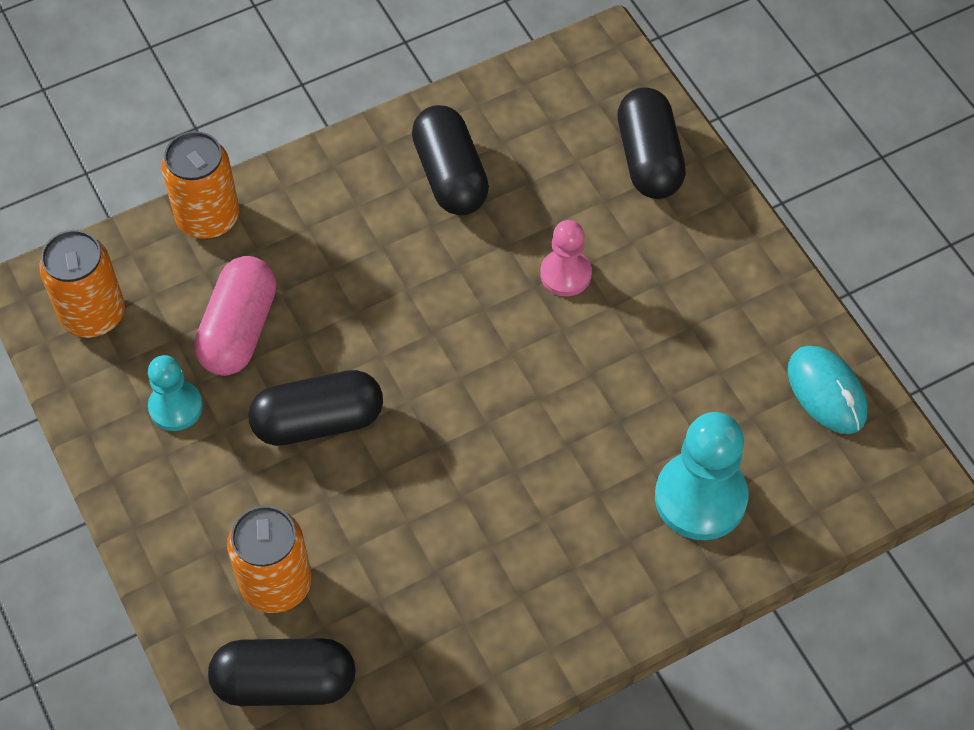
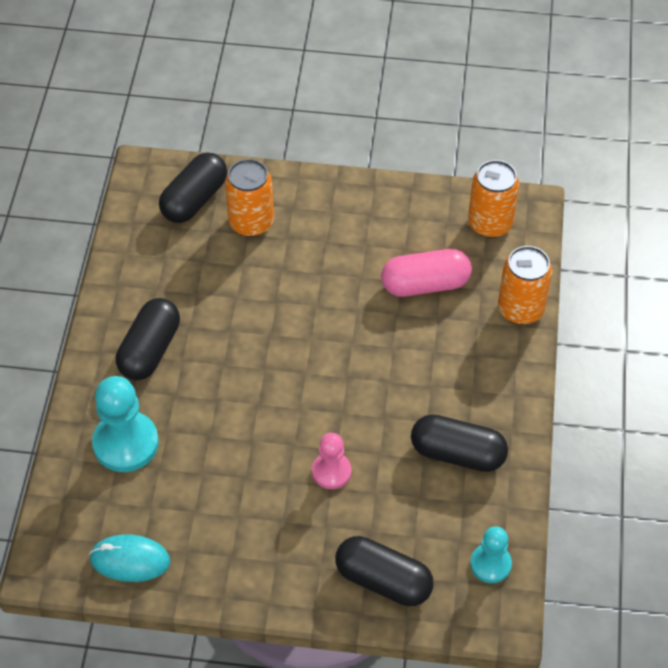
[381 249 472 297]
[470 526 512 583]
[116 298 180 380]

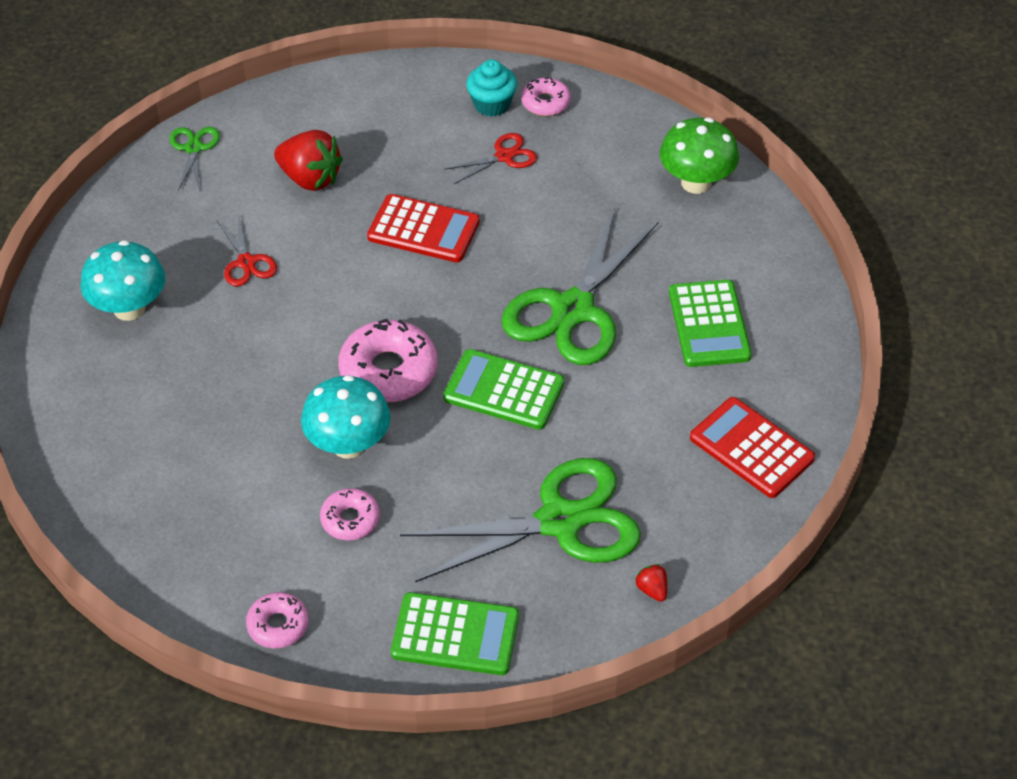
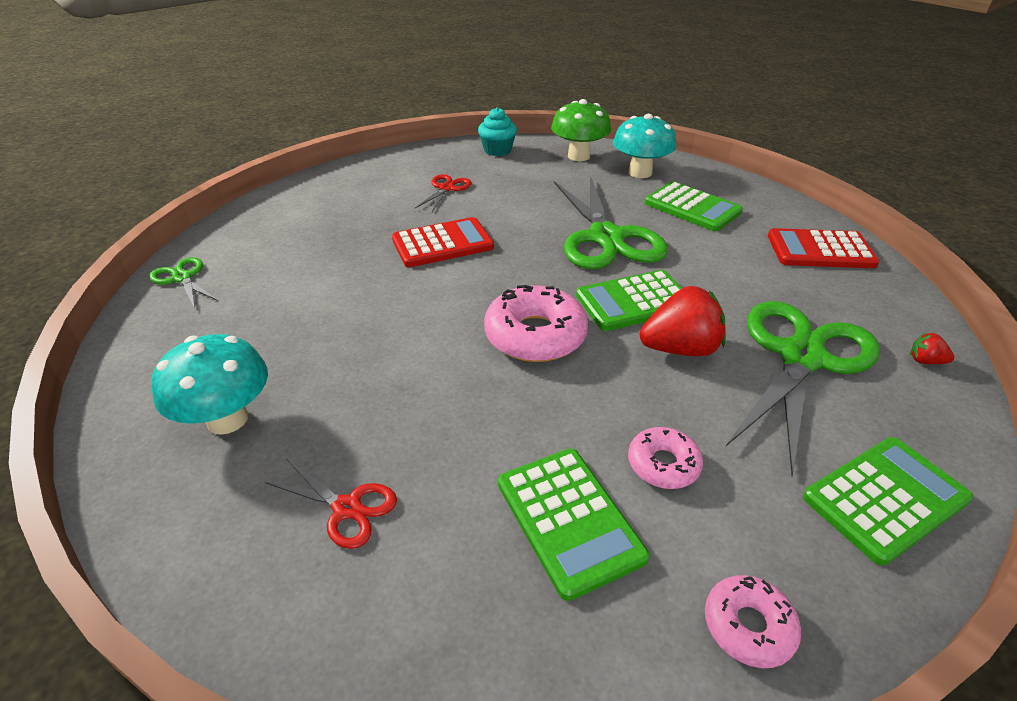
[478 107 517 156]
[521 77 571 116] (first image)
[640 286 726 356]
[265 459 397 549]
[613 114 676 178]
[498 448 649 601]

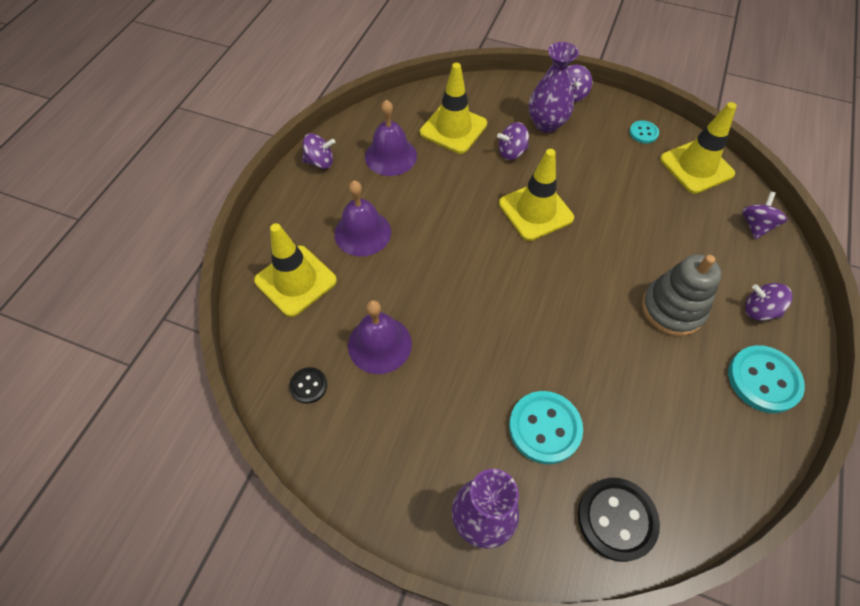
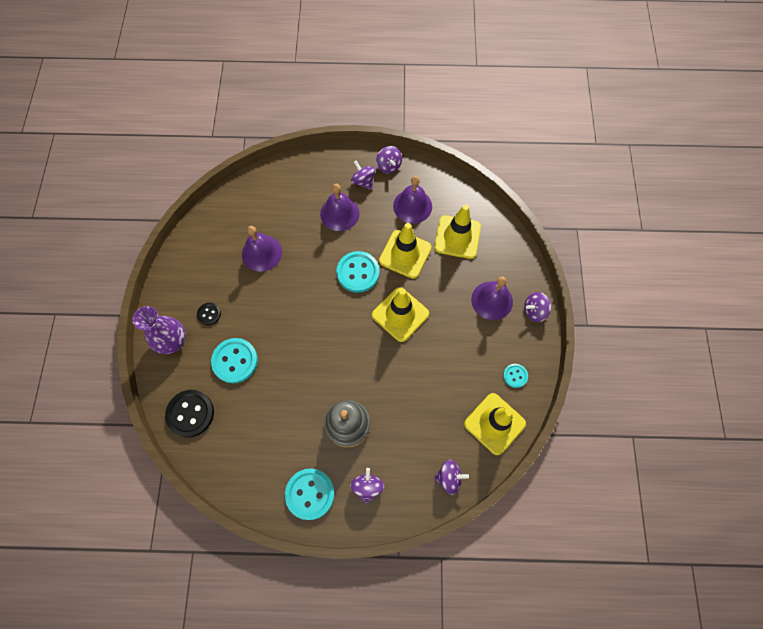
[471 277 513 320]
[351 160 375 190]
[379 223 432 279]
[197 303 221 326]
[336 251 380 293]

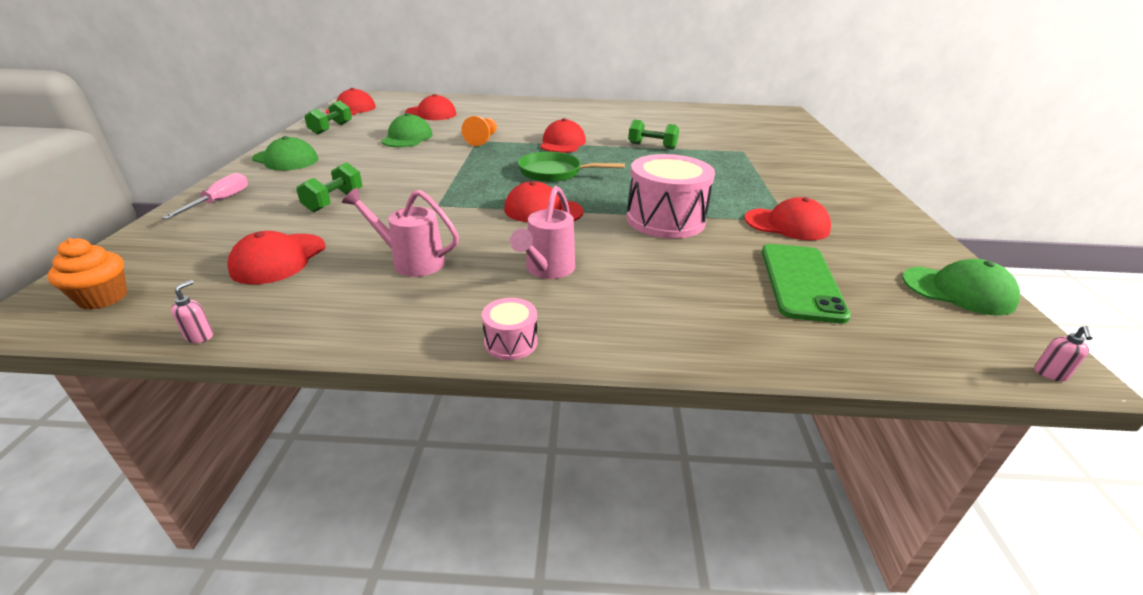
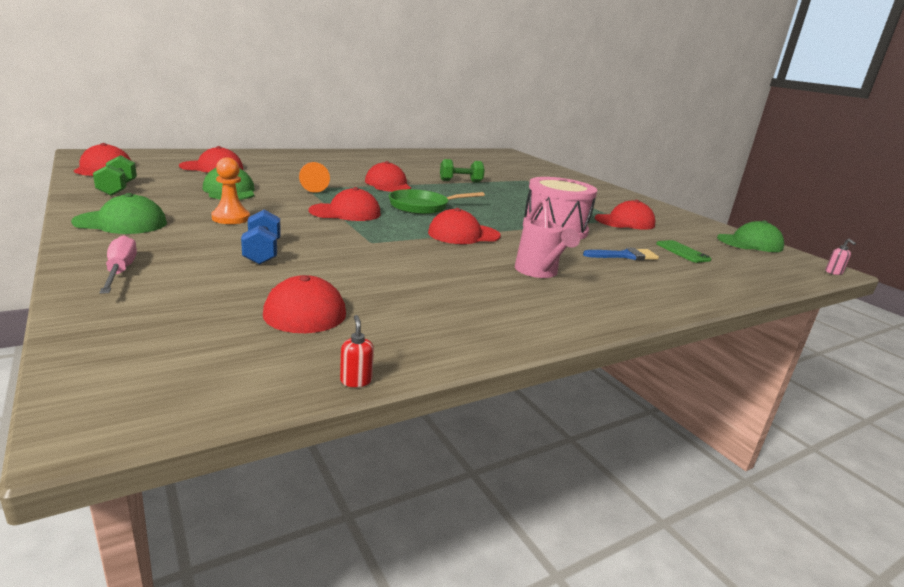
[241 209 281 265]
[342 188 459 277] (first image)
[47 238 127 310] (first image)
[656 240 711 263]
[340 315 374 387]
[482 298 538 360] (first image)
[211 158 250 224]
[309 187 381 221]
[583 248 659 260]

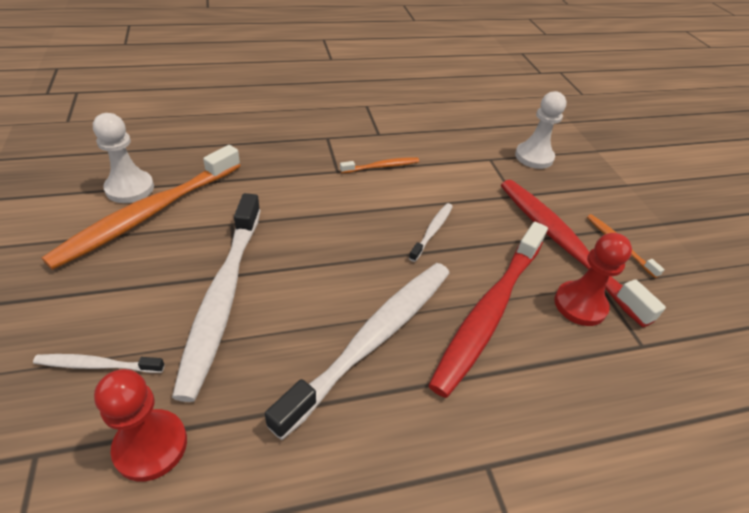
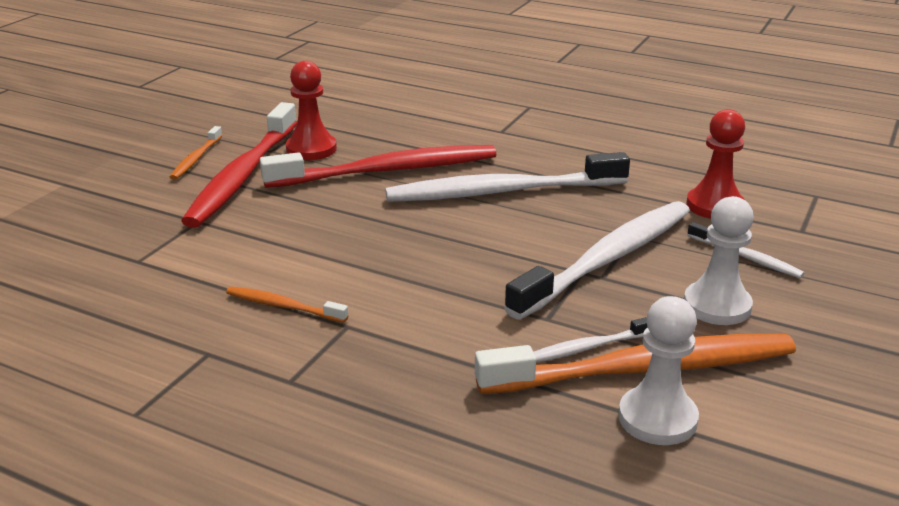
[684 196 754 325]
[534 317 647 362]

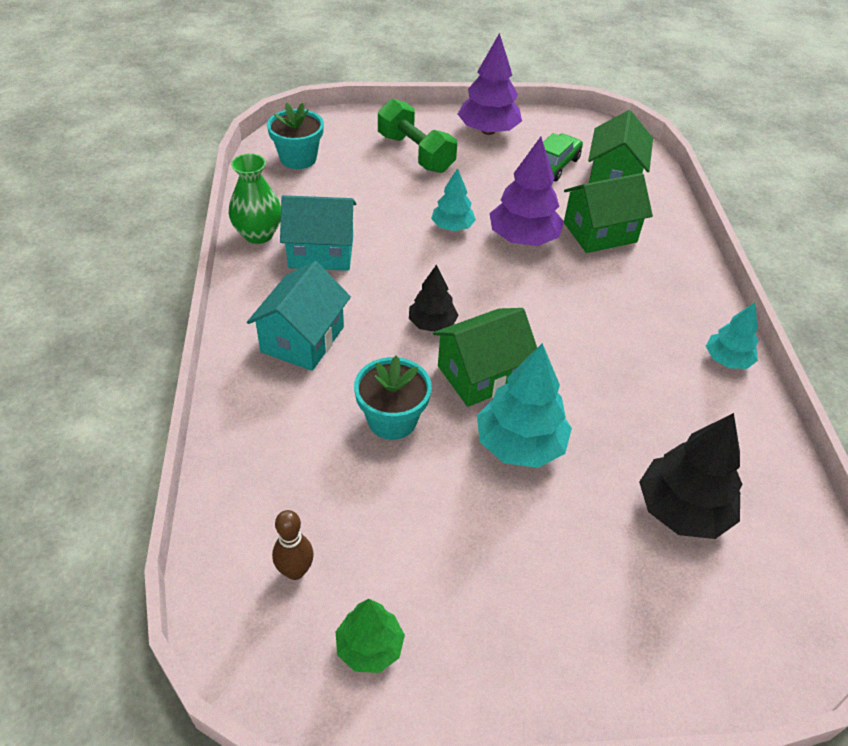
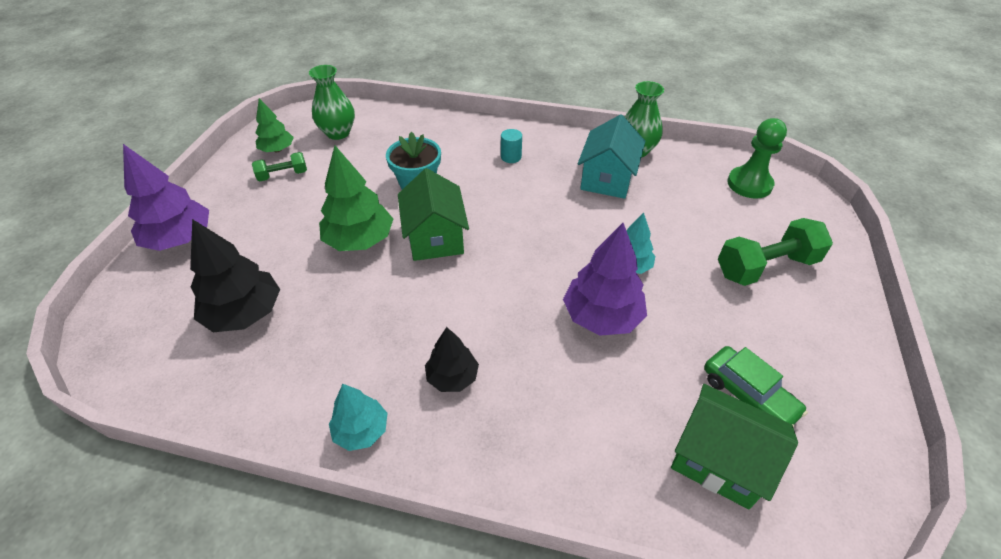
[123 144 209 251]
[727 118 787 199]
[564 173 653 253] (first image)
[501 129 522 163]
[425 327 479 392]
[319 146 393 251]
[309 65 355 140]
[252 152 307 182]

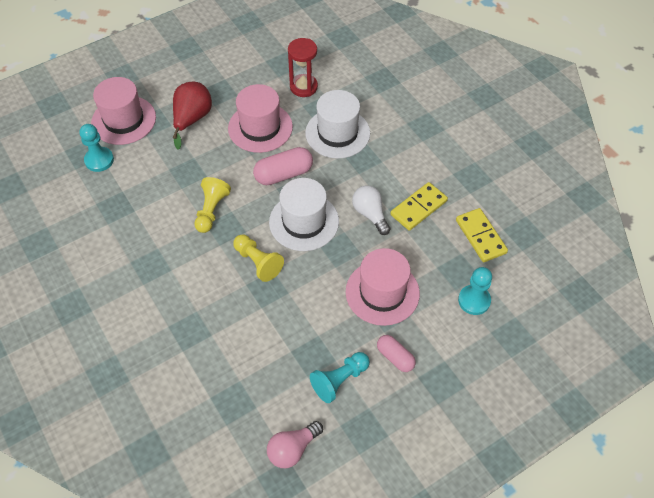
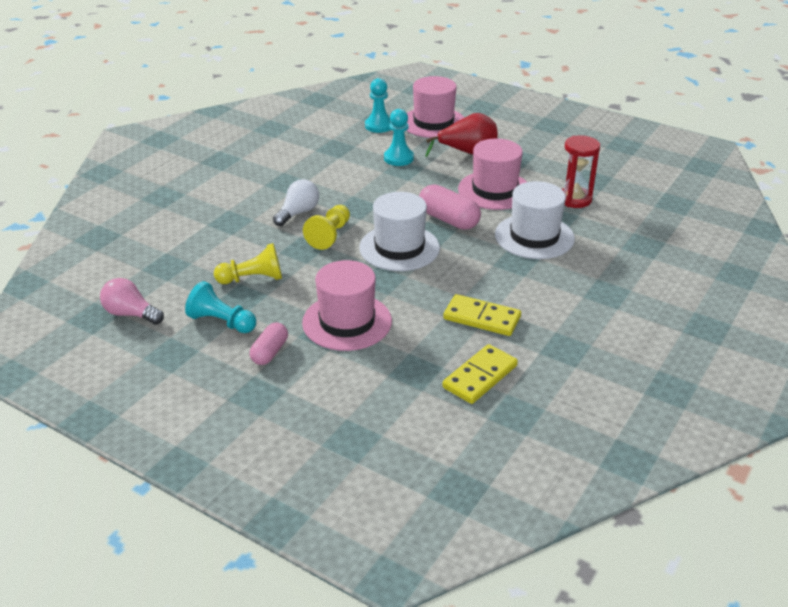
[214 243 282 284]
[273 179 319 226]
[384 109 414 166]

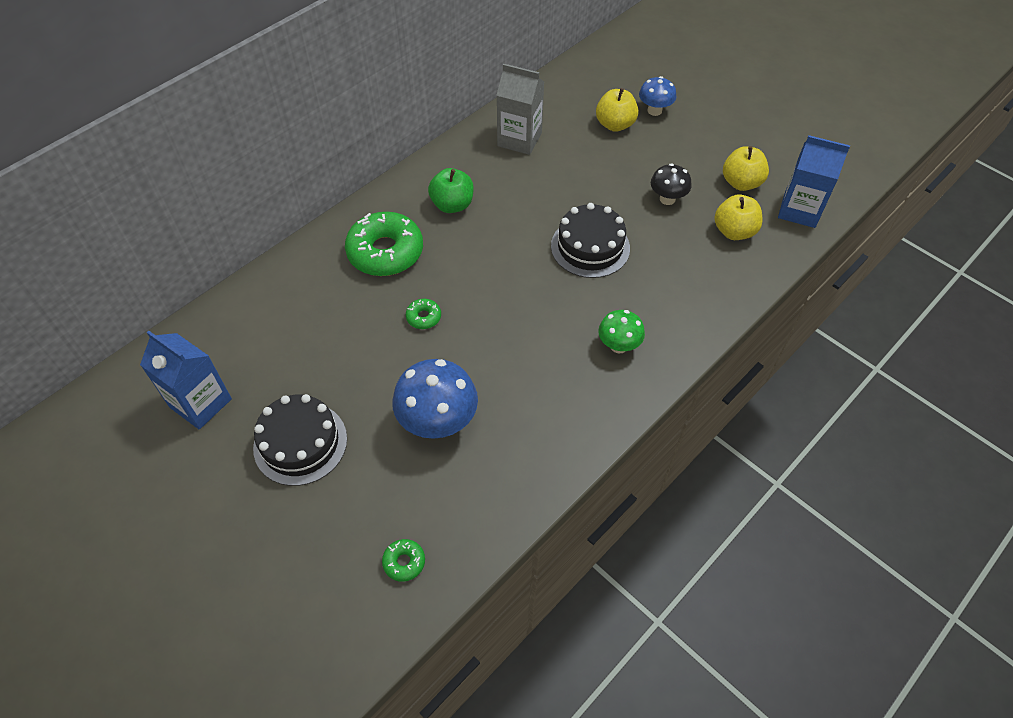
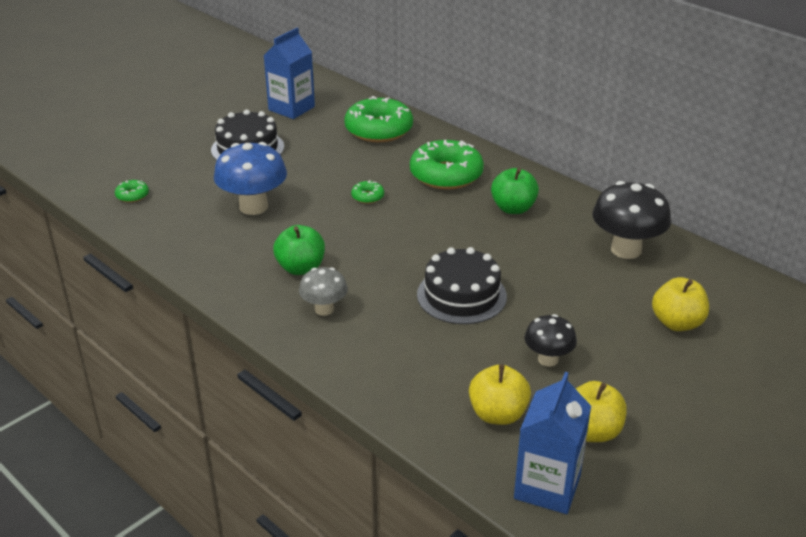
[592 181 671 259]
[639 76 676 116] (first image)
[299 267 348 316]
[344 96 413 142]
[273 225 325 275]

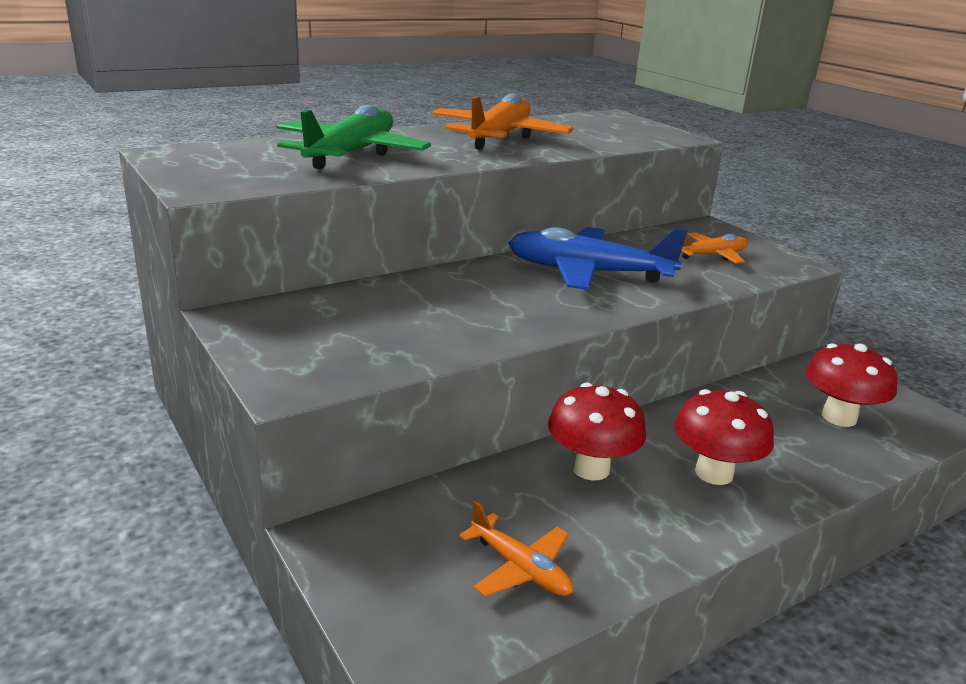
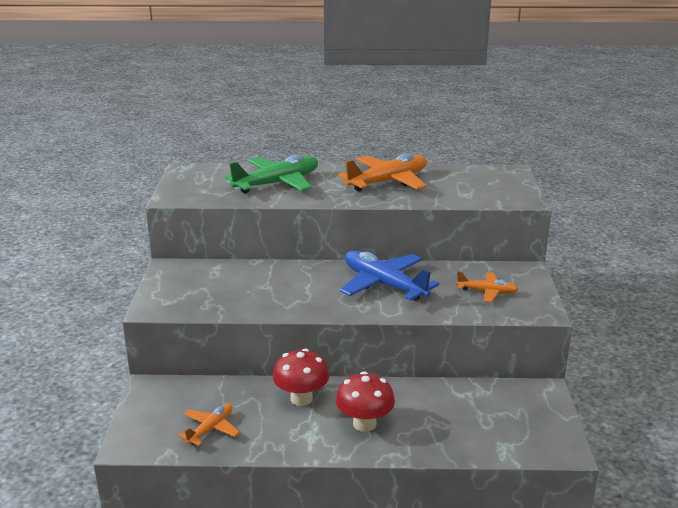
[806 343 898 427] (first image)
[178 403 240 446]

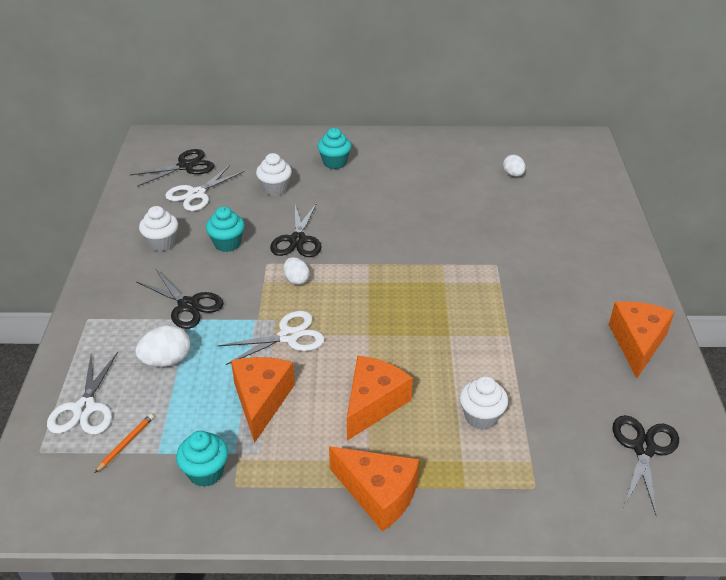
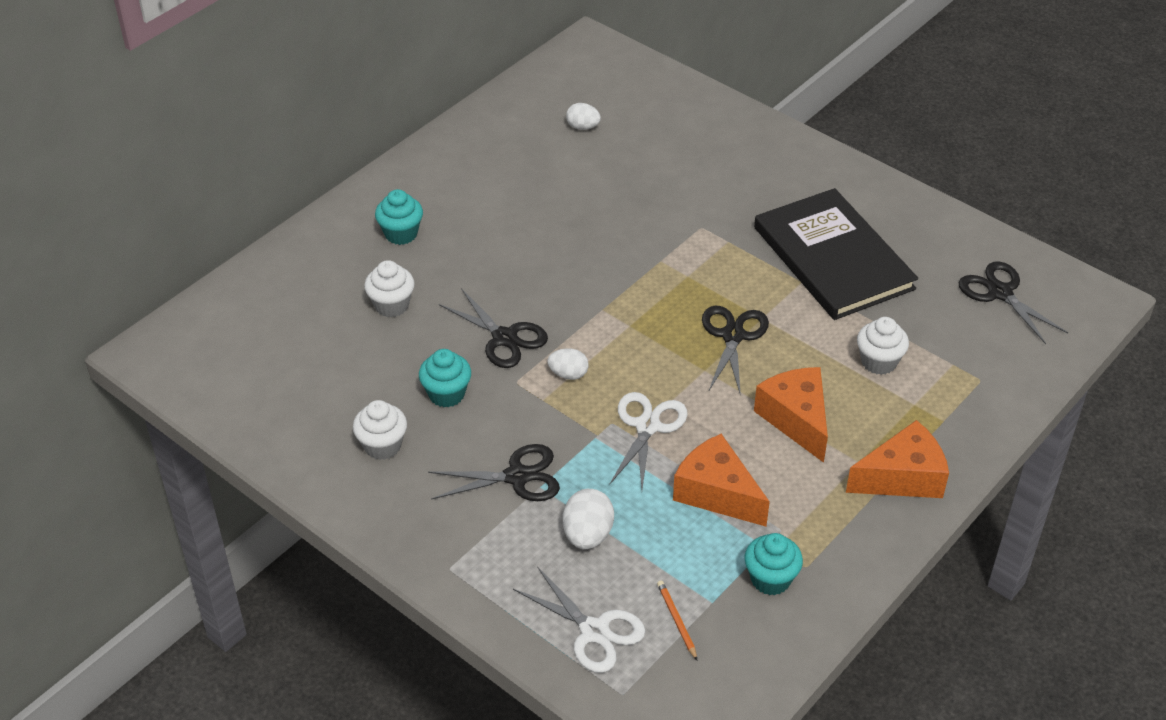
[702 306 769 396]
[165 165 245 211] (first image)
[609 301 674 379] (first image)
[754 188 918 320]

